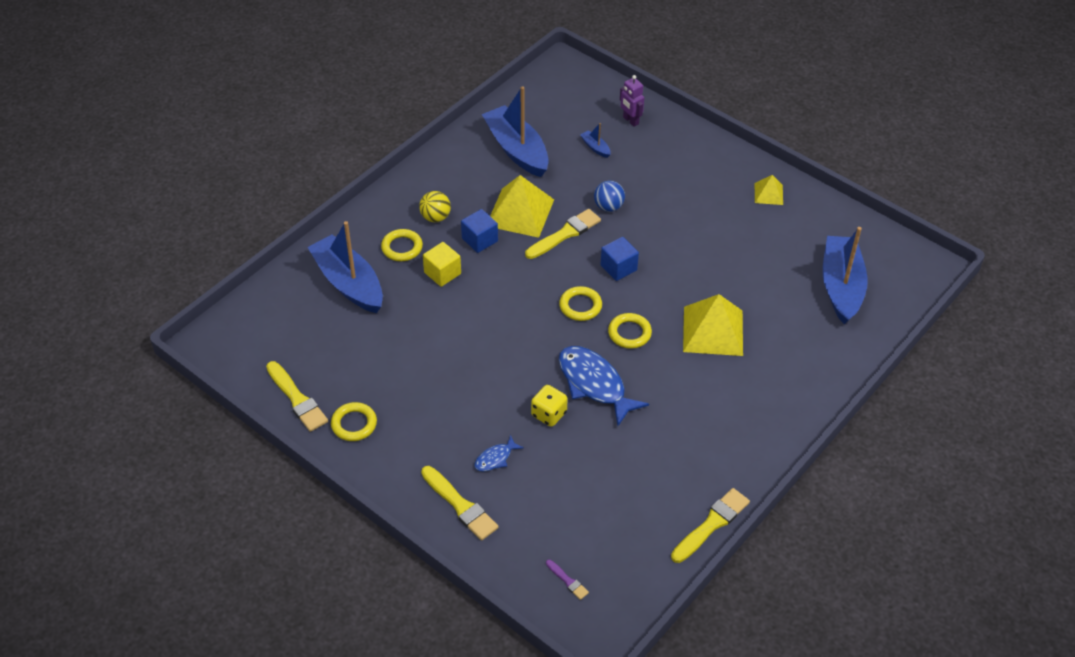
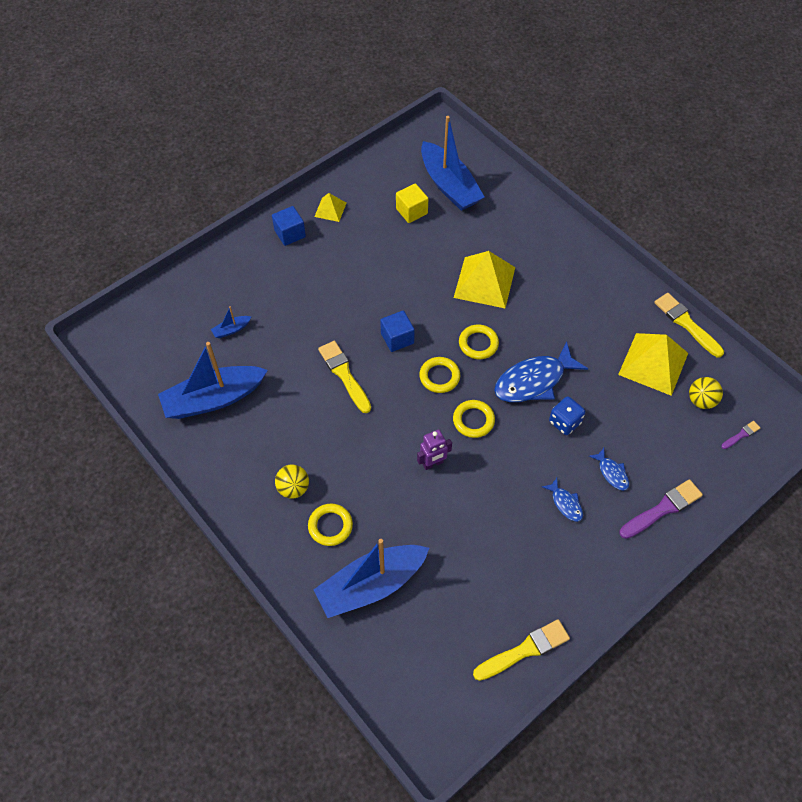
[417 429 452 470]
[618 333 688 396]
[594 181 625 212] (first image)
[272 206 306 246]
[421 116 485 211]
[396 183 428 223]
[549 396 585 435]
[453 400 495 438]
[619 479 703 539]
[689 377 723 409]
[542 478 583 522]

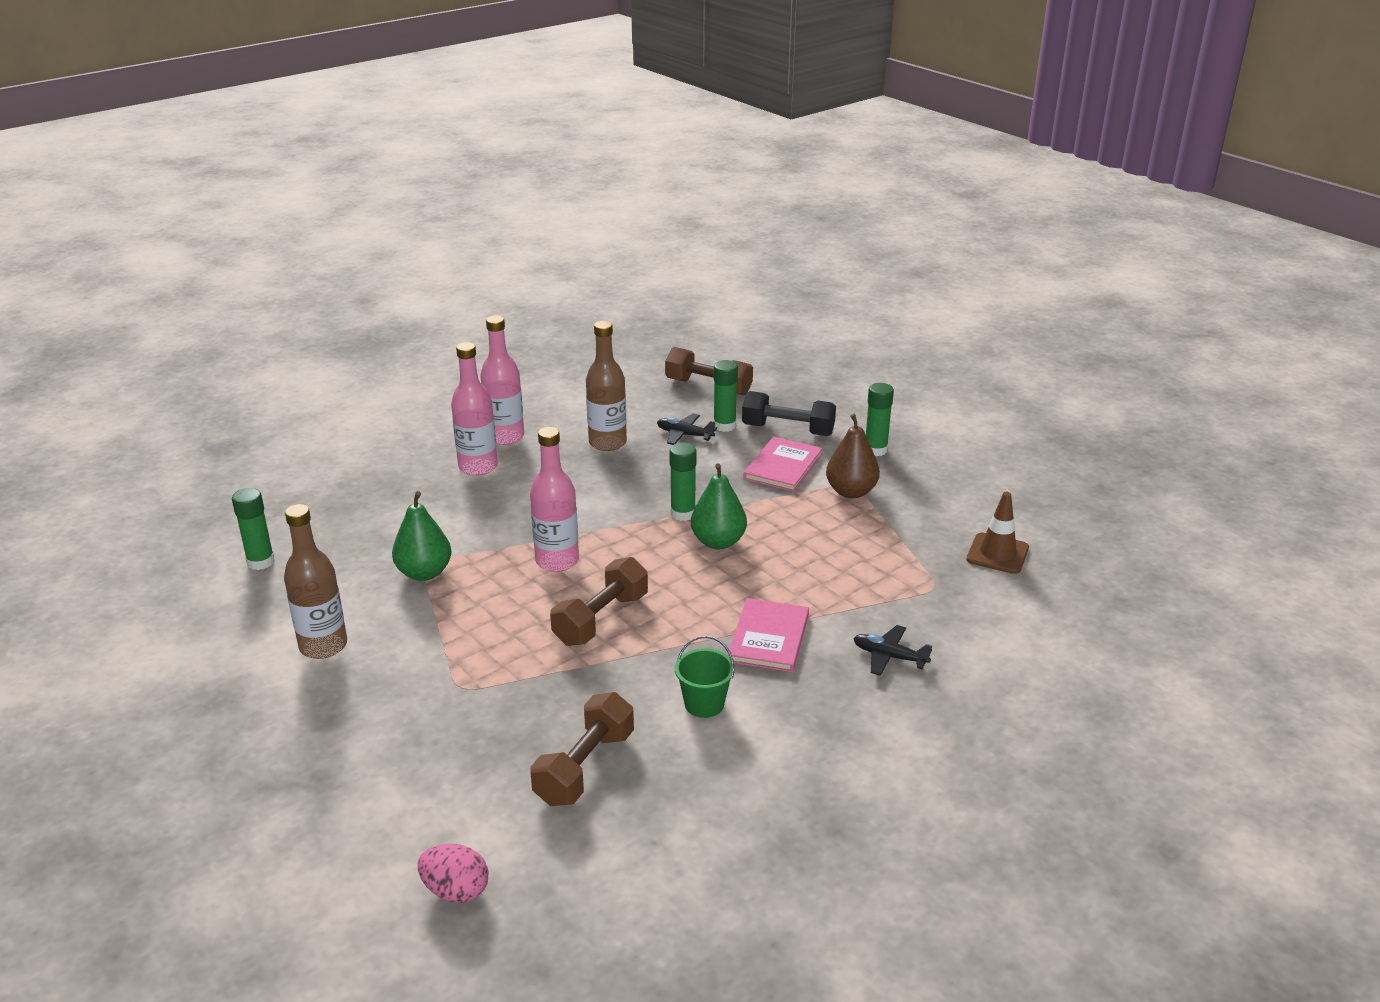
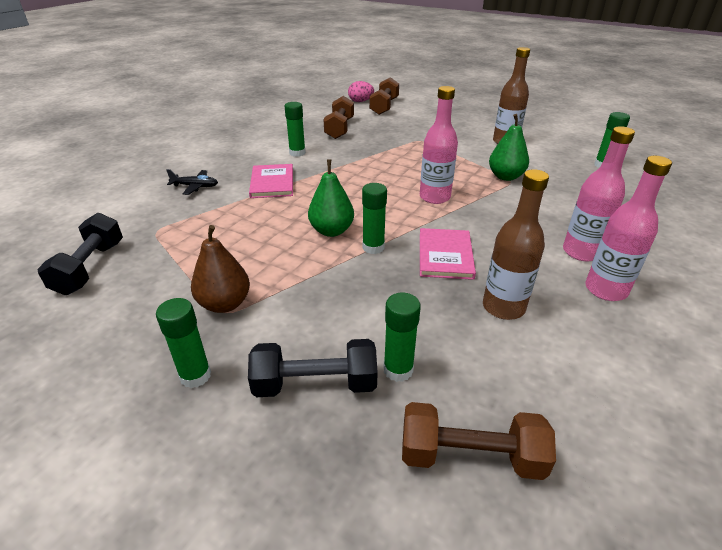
[657 413 717 445] (first image)
[420 228 476 280]
[37 213 123 295]
[369 77 399 115]
[285 102 306 157]

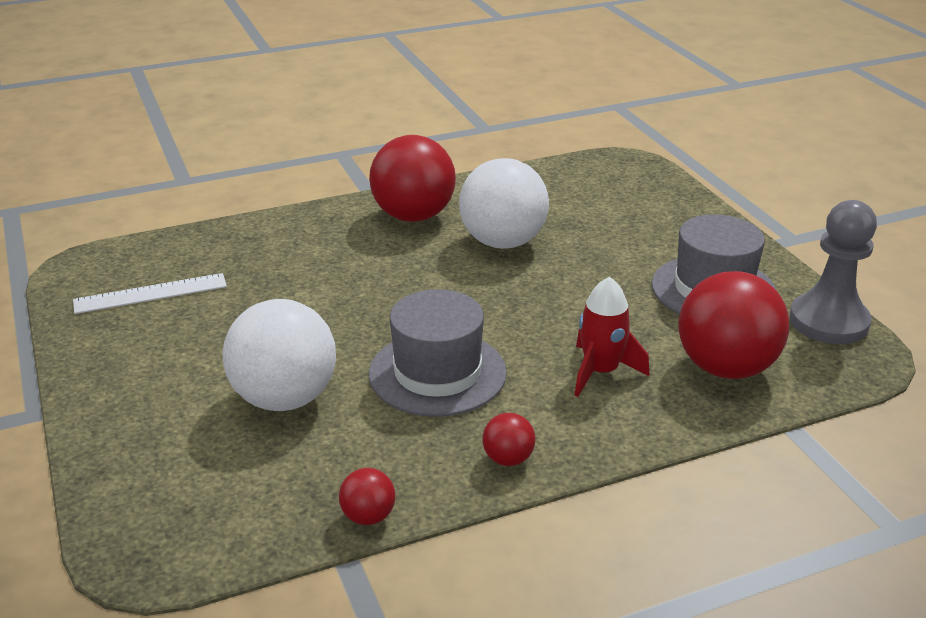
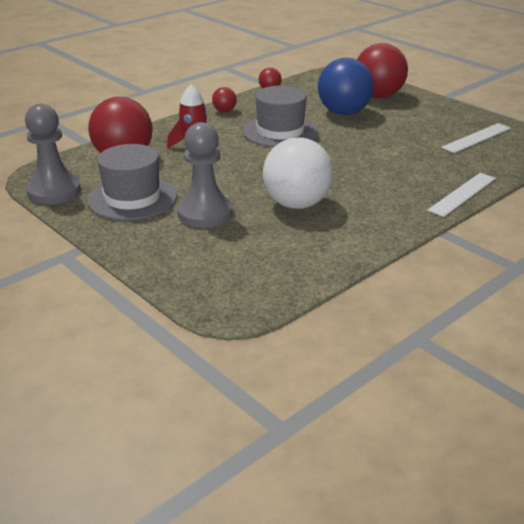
[357 43 408 98]
[318 58 374 115]
[177 122 232 228]
[427 173 496 217]

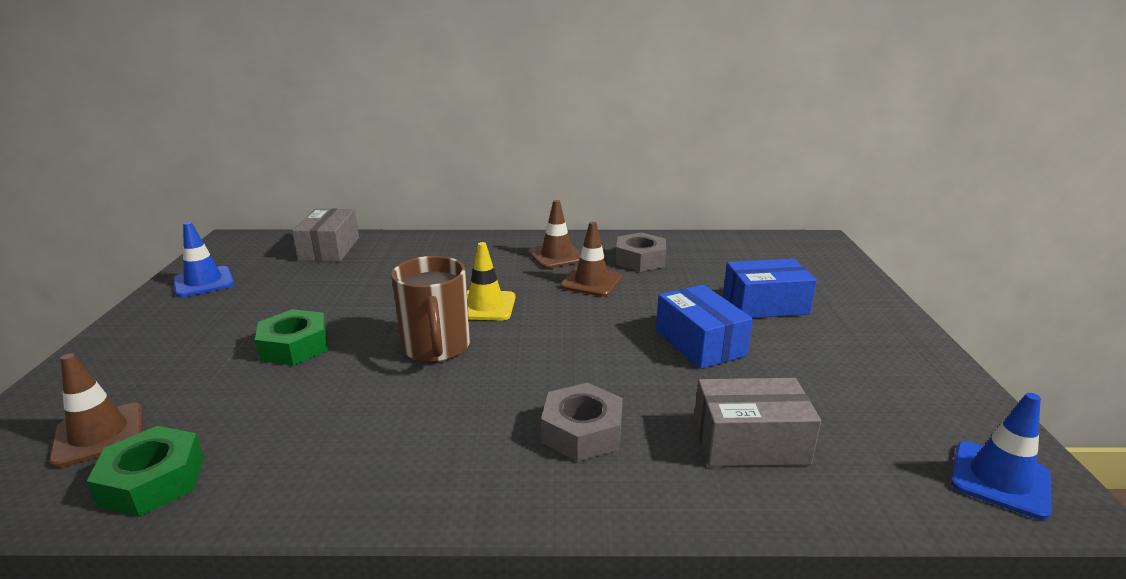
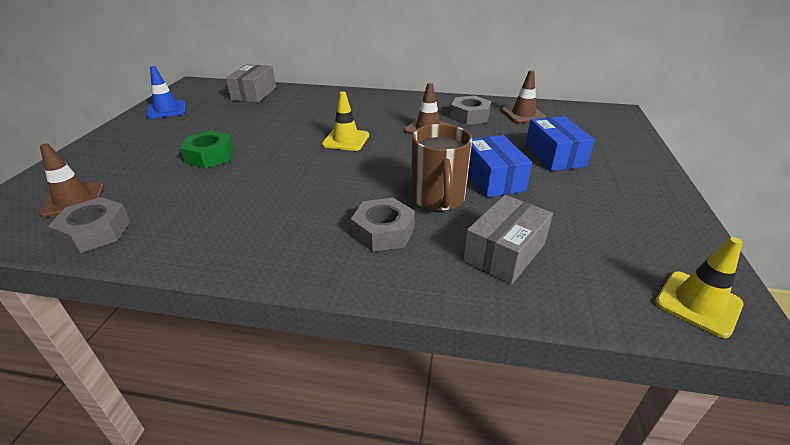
[501 70 547 123]
[411 124 472 211]
[525 116 595 171]
[463 195 553 285]
[655 237 744 338]
[48 197 130 253]

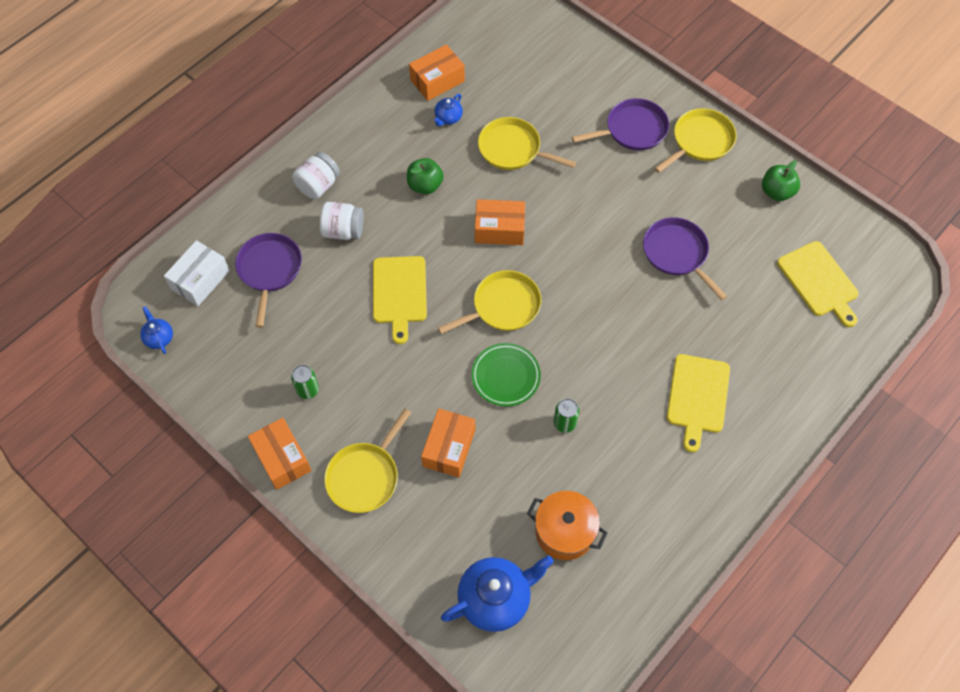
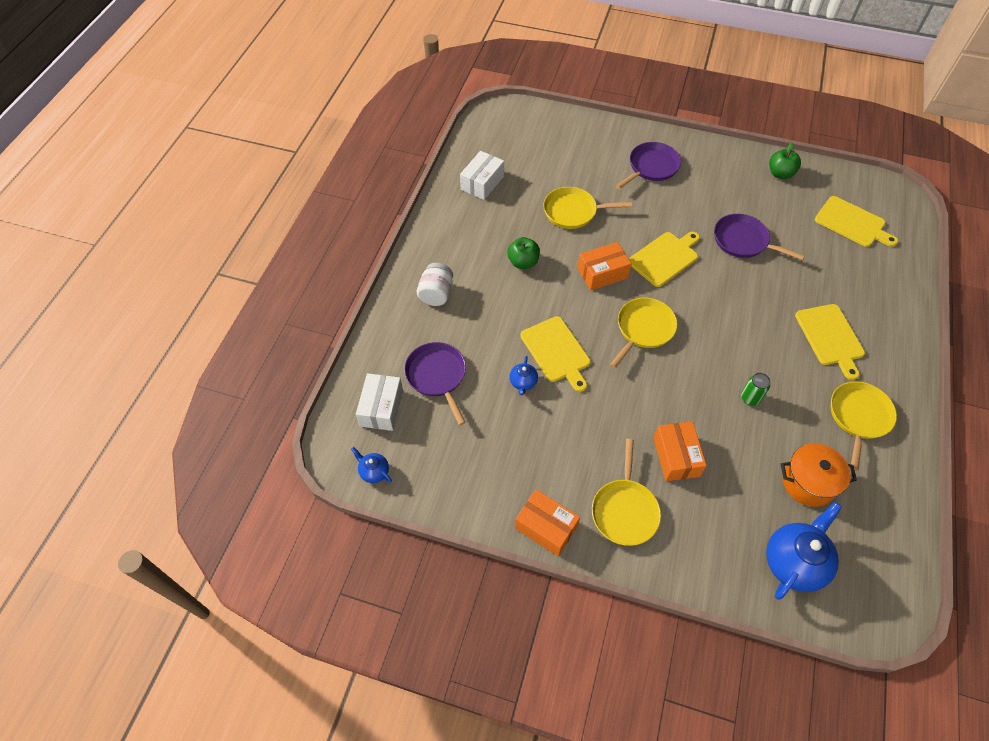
[460 151 504 200]
[510 356 538 395]
[831 381 897 471]
[320 202 364 240] (first image)
[471 343 541 406] (first image)
[291 365 319 399] (first image)
[629 232 700 287]

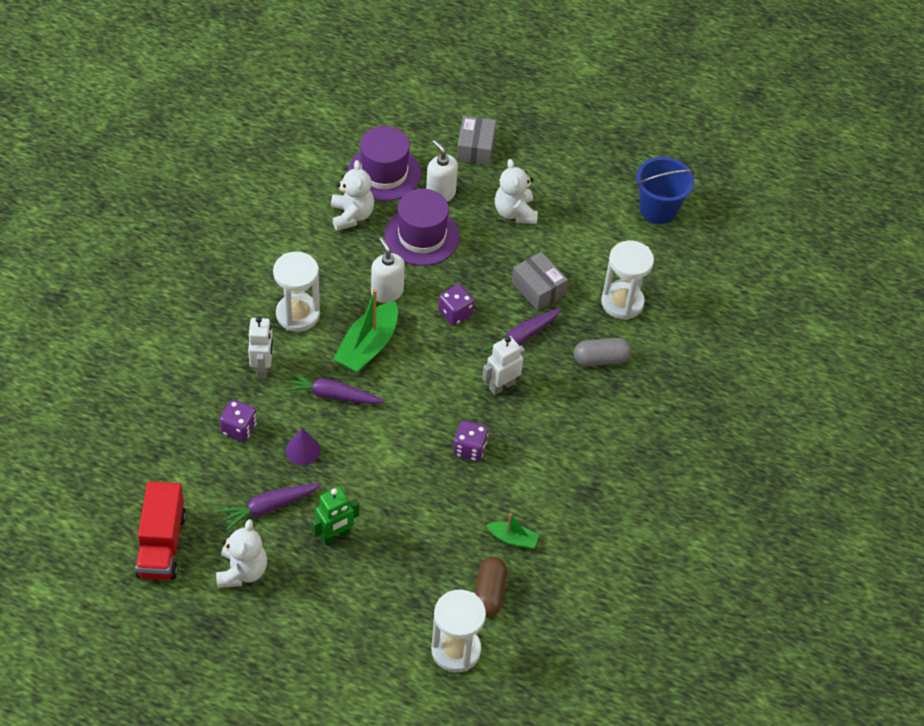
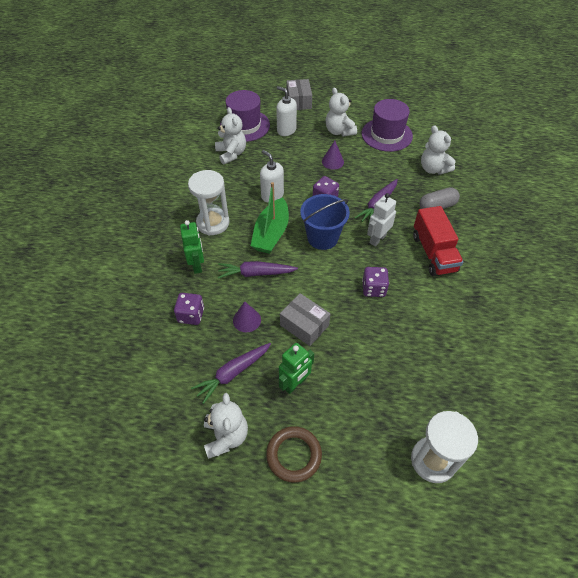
[300 194 350 250]
[362 99 413 152]
[421 125 456 175]
[280 293 330 346]
[180 220 204 274]
[413 206 463 276]
[486 513 539 549] (first image)
[475 557 507 617] (first image)
[322 141 344 170]
[266 426 322 483]

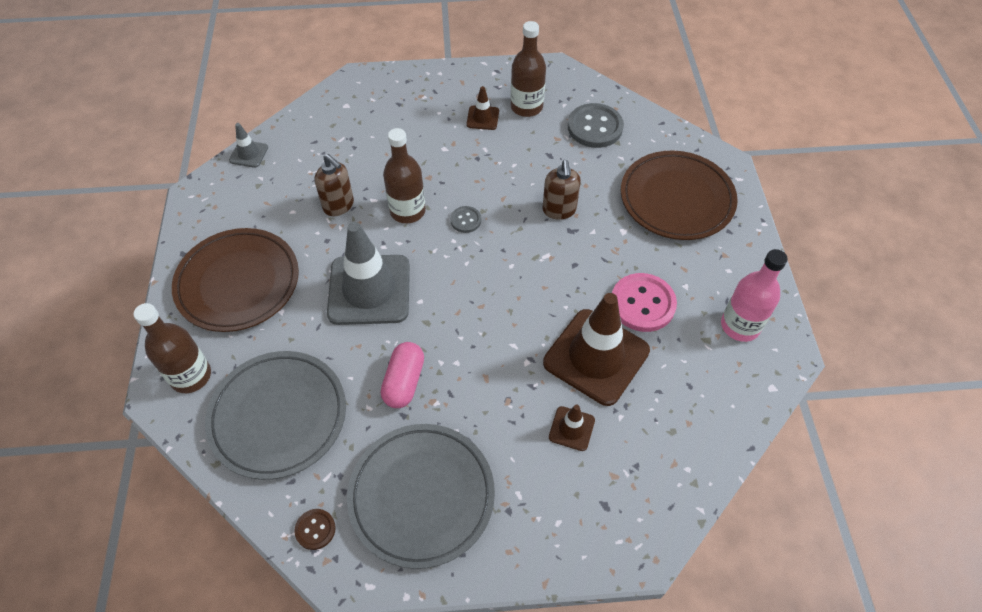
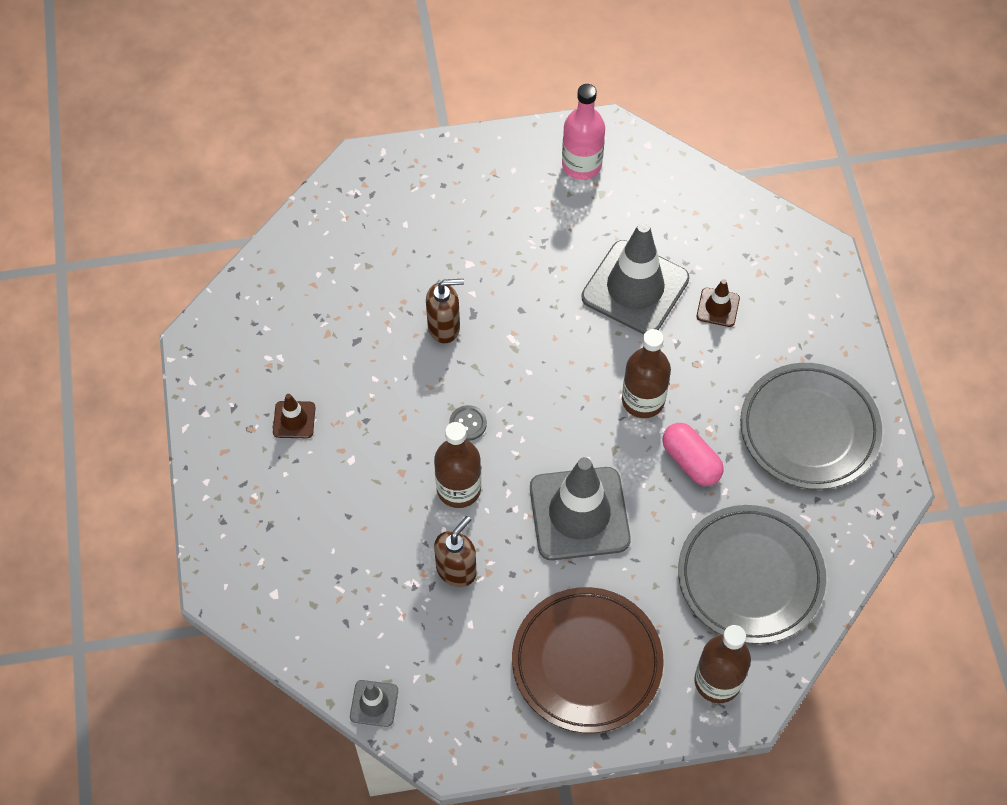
[622 329 671 418]
[568 103 624 148] (first image)
[621 151 738 240] (first image)
[612 273 677 332] (first image)
[582 222 689 334]
[662 423 724 486]
[294 509 336 550] (first image)

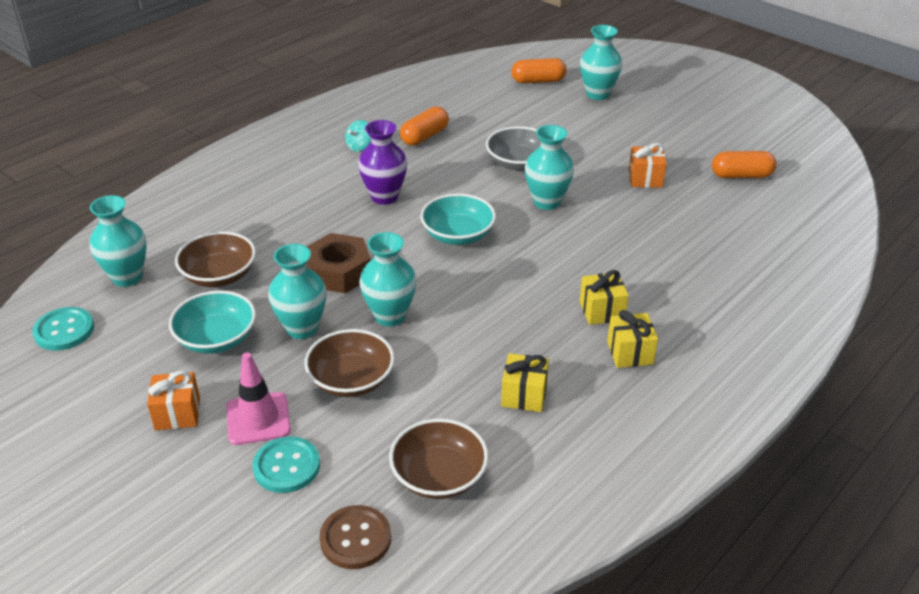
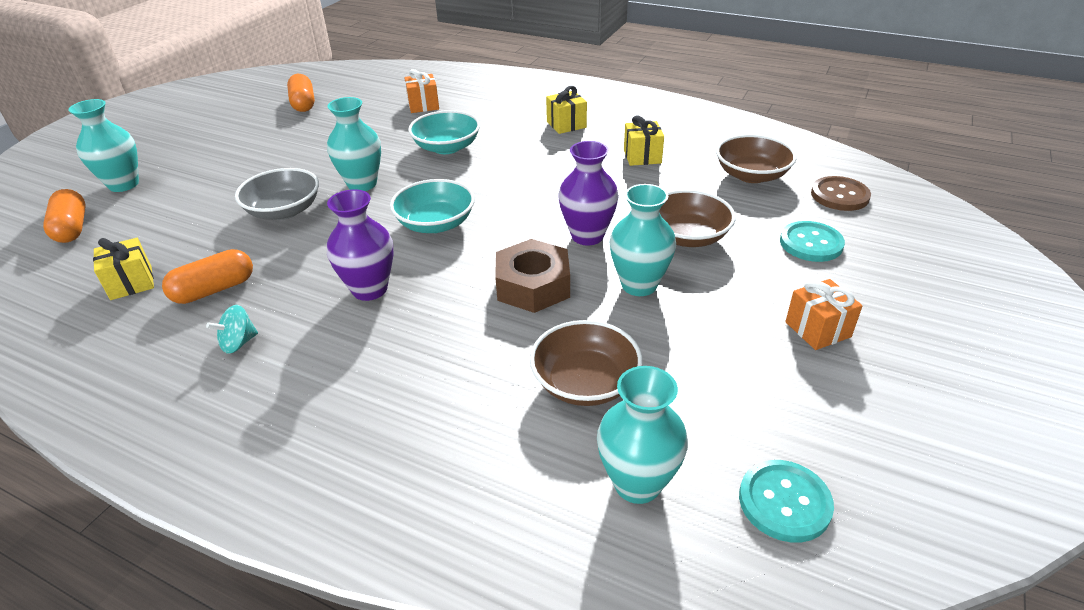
[162 249 253 304]
[206 305 258 354]
[404 69 439 113]
[558 141 619 245]
[93 238 154 300]
[408 110 480 154]
[226 352 291 445] (first image)

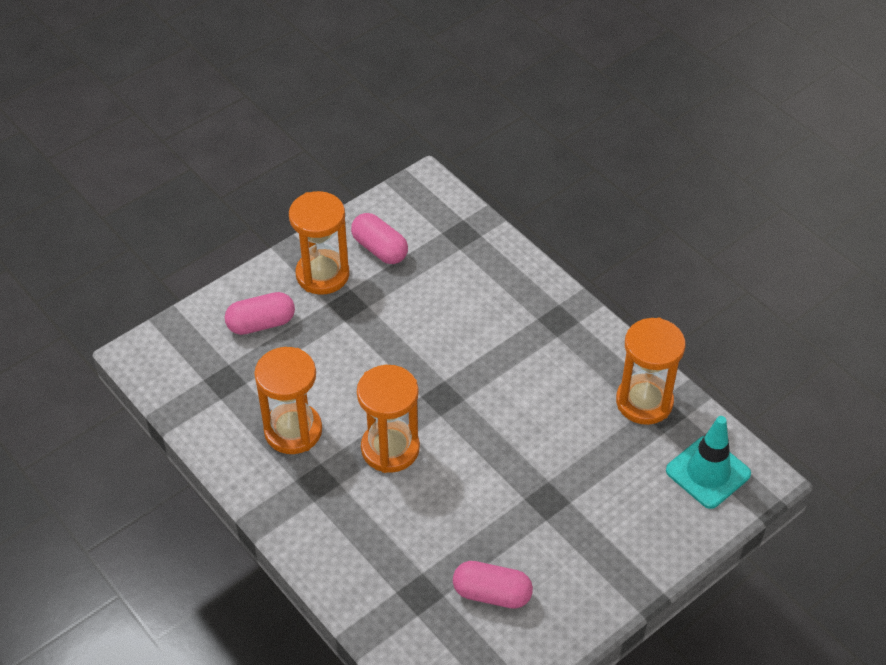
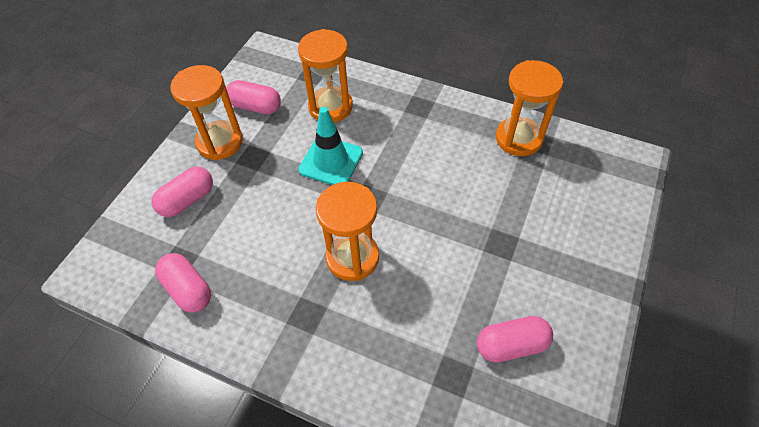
[298 29 353 122]
[298 107 363 185]
[155 253 211 313]

